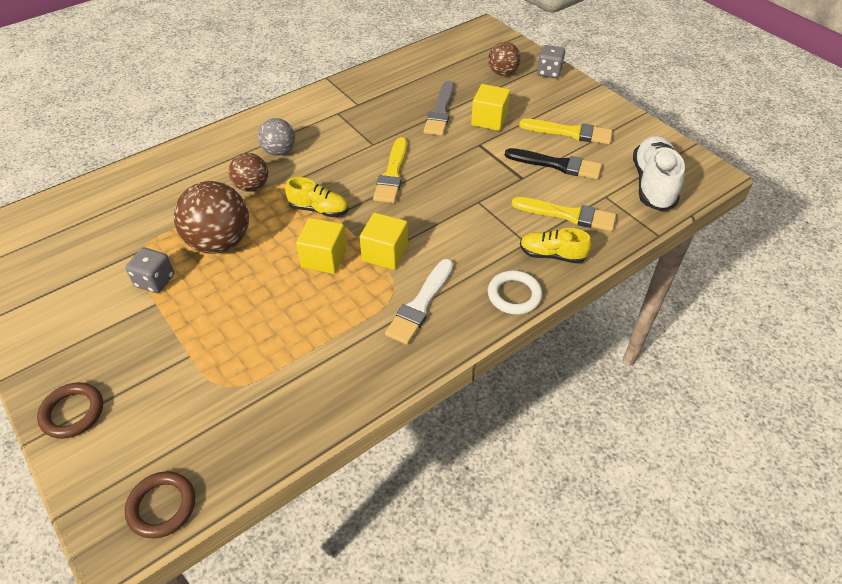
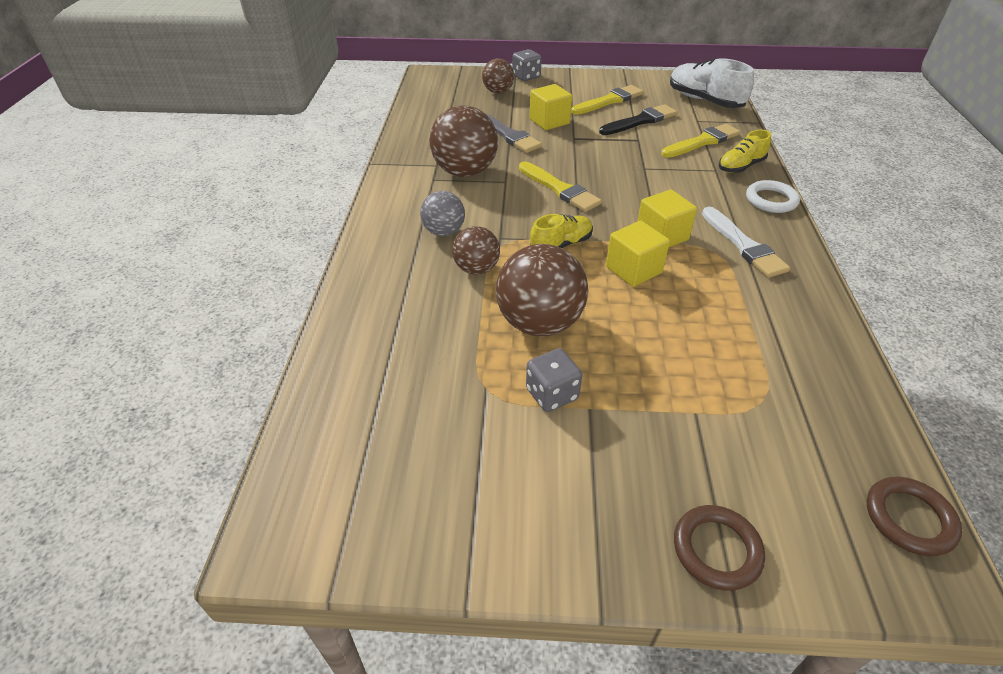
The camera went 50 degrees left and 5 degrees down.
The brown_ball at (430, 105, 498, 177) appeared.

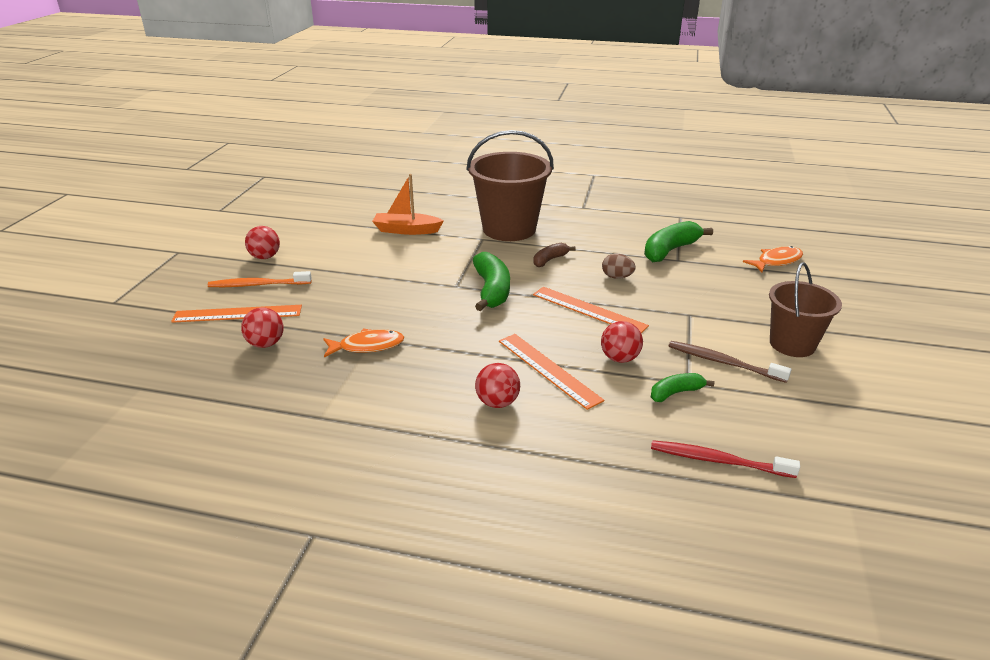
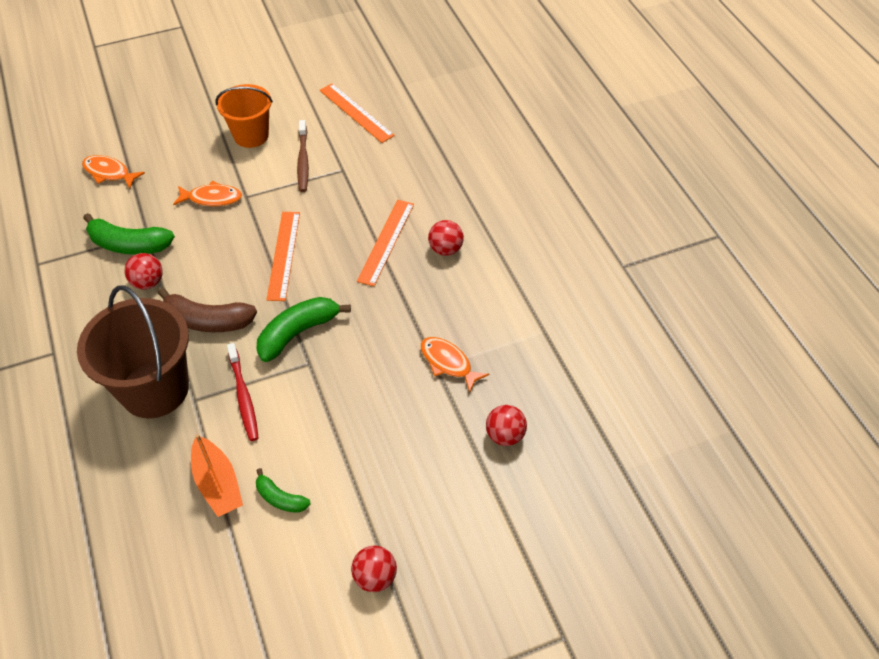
The camera went 125 degrees left and 20 degrees up.
The orange_ruler moved from (171, 305, 302, 323) to (319, 83, 395, 143).
The orange_toothbrush at (208, 271, 312, 287) disappeared.
The brown_banana at (533, 243, 576, 267) changed to 1.75 times the size.
The red_ball moved from (601, 321, 643, 363) to (125, 253, 163, 289).
The brown_egg at (602, 254, 636, 279) disappeared.
The green_banana moved from (651, 373, 715, 402) to (256, 468, 311, 513).
The red_toothbrush moved from (651, 440, 800, 478) to (227, 343, 259, 441).
The brown_bucket at (769, 262, 842, 357) became the orange_bucket at (215, 84, 273, 148).
The orange_fish at (173, 181, 242, 207) appeared.

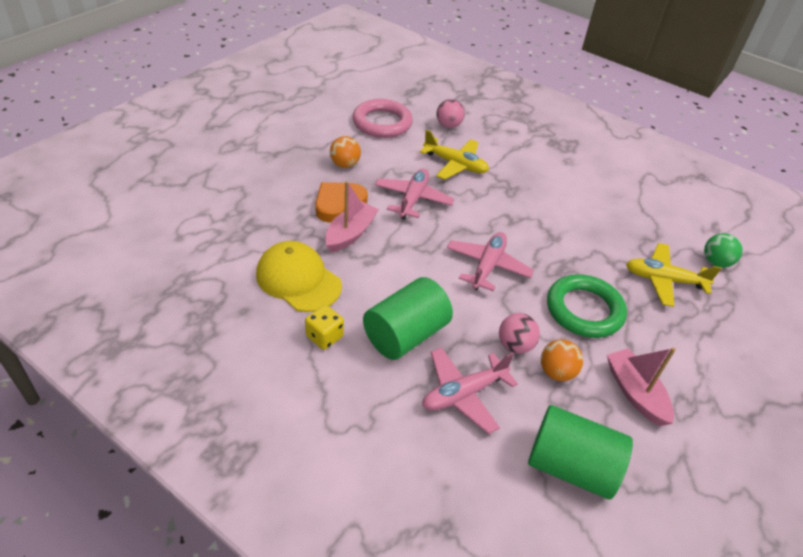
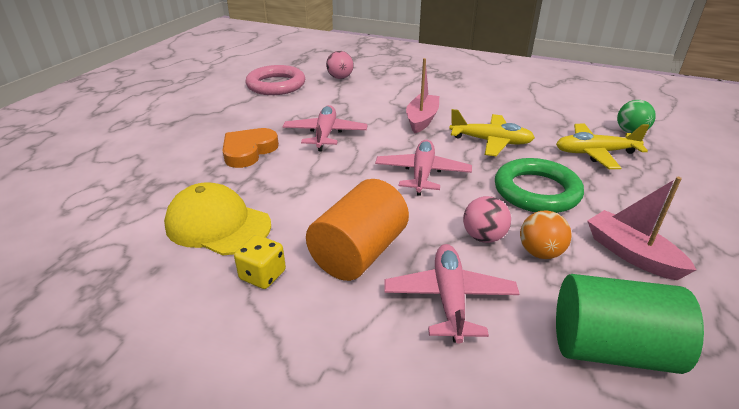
The camera went 10 degrees left and 10 degrees down.
The pink_boat moved from (325, 181, 379, 252) to (406, 58, 439, 133).
The orange_ball at (330, 136, 361, 168) disappeared.
The green_cylinder at (363, 277, 453, 360) became the orange_cylinder at (306, 179, 409, 281).
The yellow_plane moved from (420, 130, 489, 180) to (449, 109, 535, 156).
The pink_plane at (422, 347, 518, 434) turned 135 degrees clockwise.

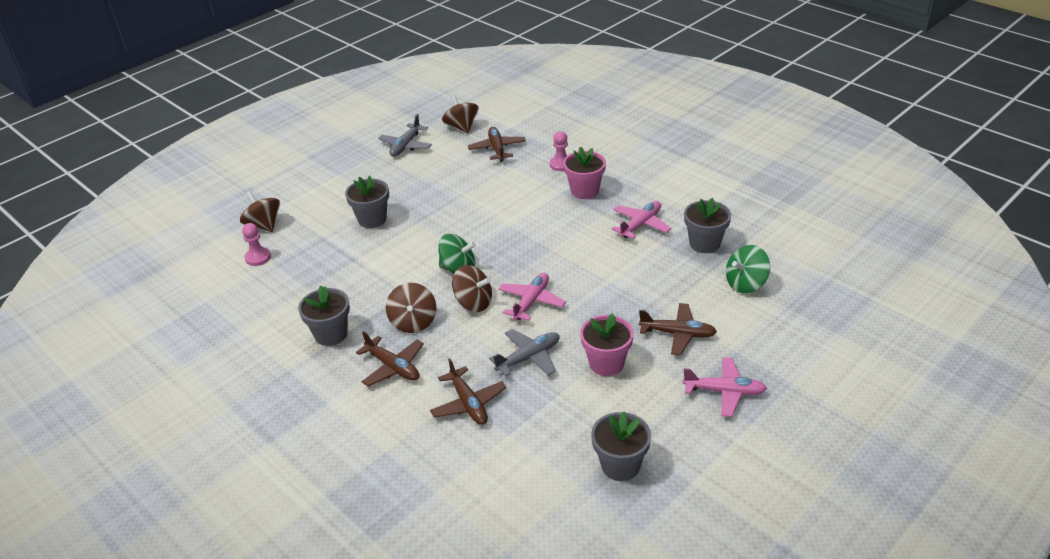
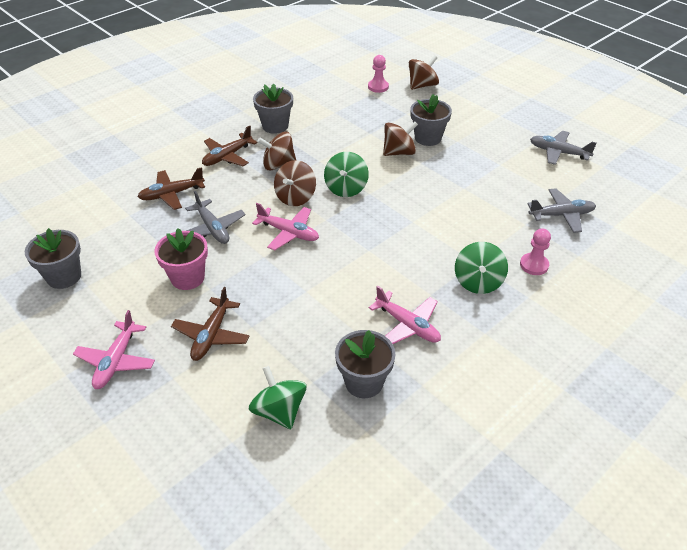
The camera went 90 degrees right and 5 degrees up.
The brown_spinning_top moved from (442, 95, 478, 133) to (383, 121, 418, 156).
The brown_plane at (468, 127, 526, 162) became the grey_plane at (527, 188, 596, 233).
The pink_flower_pot at (563, 147, 606, 199) was replaced by the green_spinning_top at (455, 242, 508, 294).

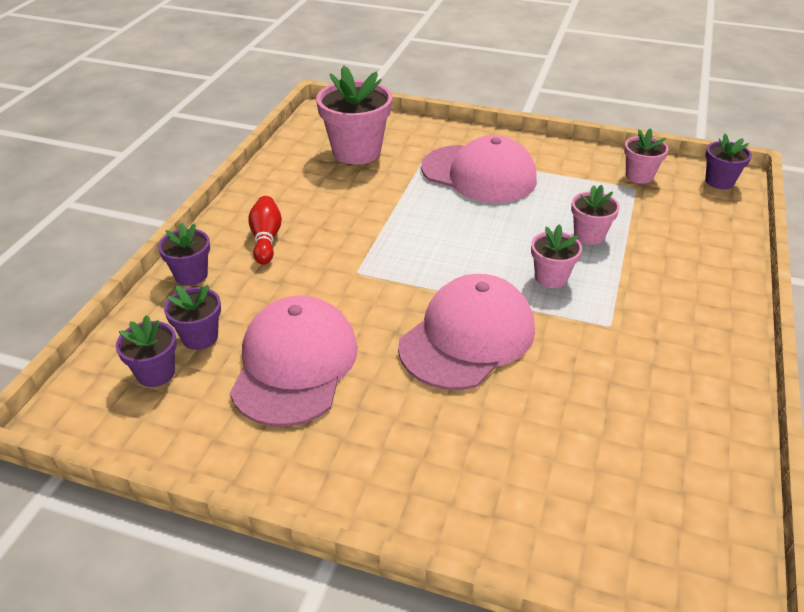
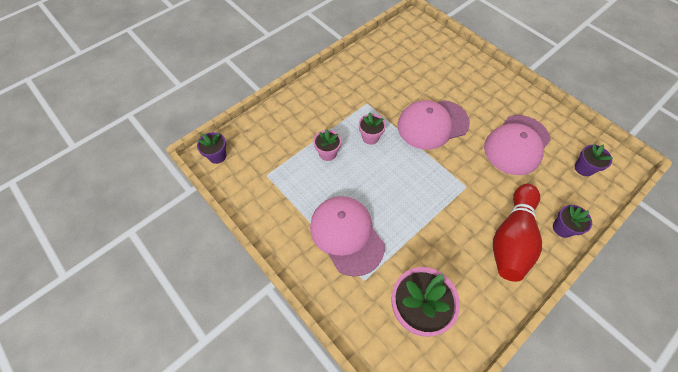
The camera went 150 degrees left and 20 degrees up.
The purple_flower_pot at (164, 285, 221, 350) disappeared.
The red_bowling_pin at (248, 196, 282, 265) changed to 1.97 times the size.
The pink_flower_pot at (624, 128, 669, 184) disappeared.

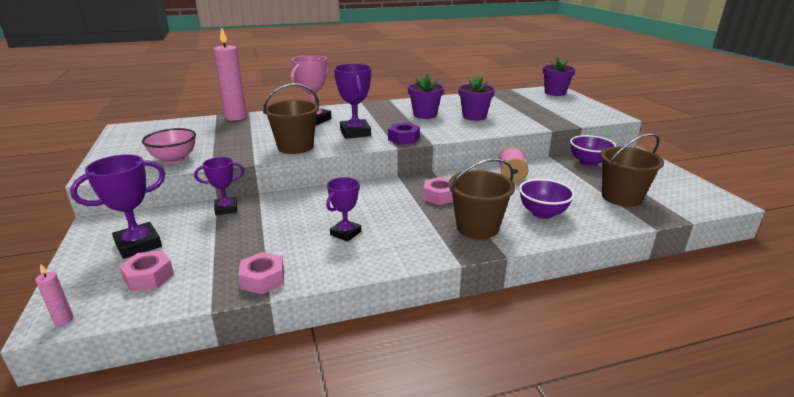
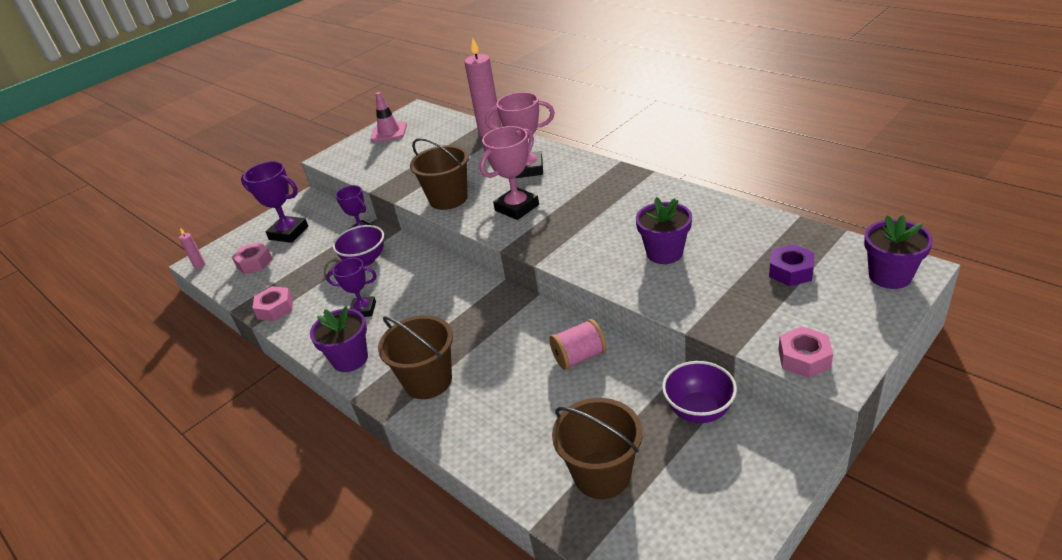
The camera went 65 degrees right and 10 degrees up.
The pink_bowl at (142, 128, 196, 164) disappeared.
The purple_trophy at (334, 64, 371, 139) became the pink_trophy at (480, 126, 539, 220).
The purple_nut moved from (388, 123, 420, 145) to (769, 244, 814, 286).
The purple_flower_pot moved from (408, 74, 444, 119) to (310, 306, 368, 372).
The pink_nut moved from (423, 177, 453, 205) to (778, 326, 833, 378).
The purple_bowl moved from (519, 179, 575, 219) to (332, 225, 384, 267).
The pink_traffic_cone at (371, 92, 407, 142) appeared.

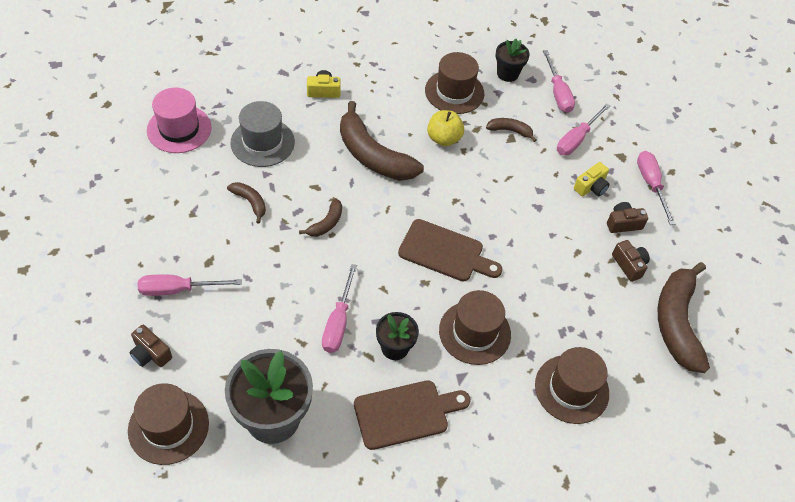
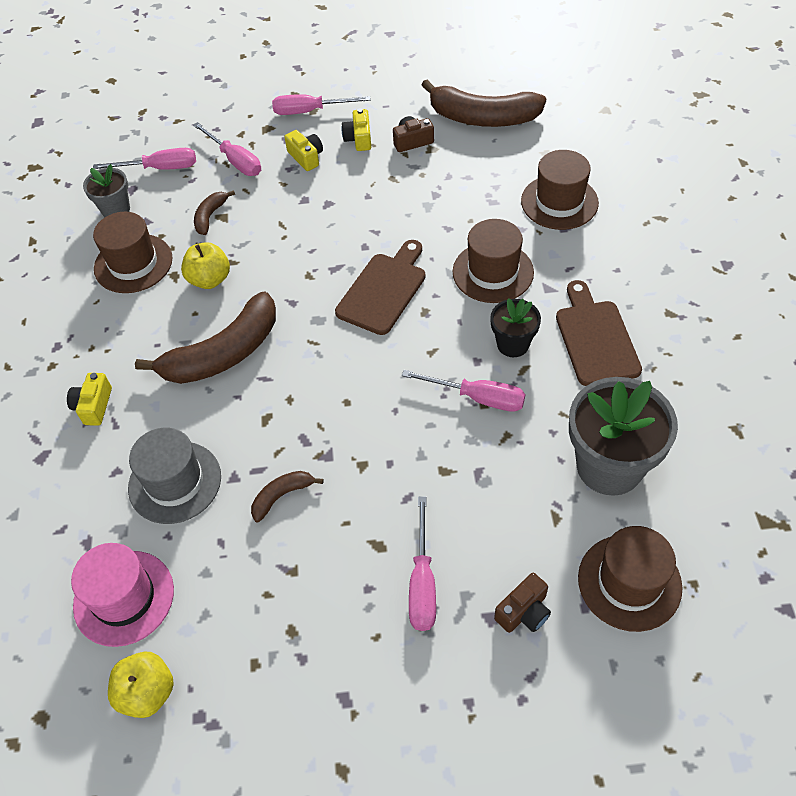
The camera went 75 degrees left and 0 degrees up.
The brown_banana at (299, 198, 342, 237) disappeared.
The black_flower_pot at (496, 39, 530, 82) became the grey_flower_pot at (83, 164, 130, 217).
The brown_camera at (607, 202, 648, 233) became the yellow_camera at (342, 108, 371, 151).
The yellow_apple at (108, 652, 174, 718) appeared.

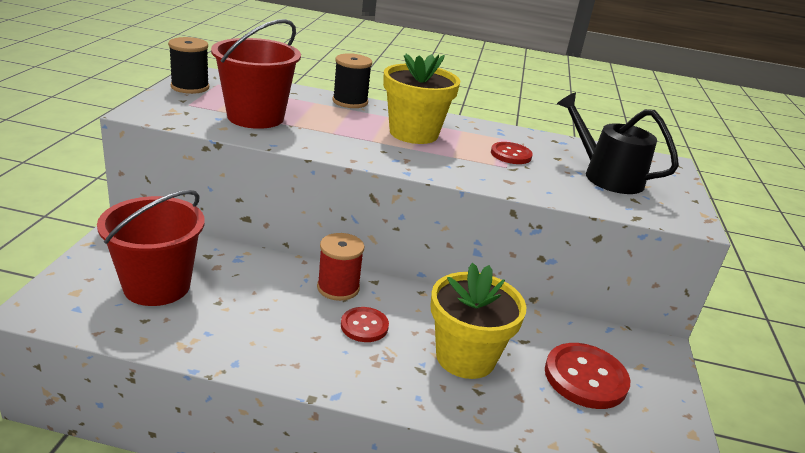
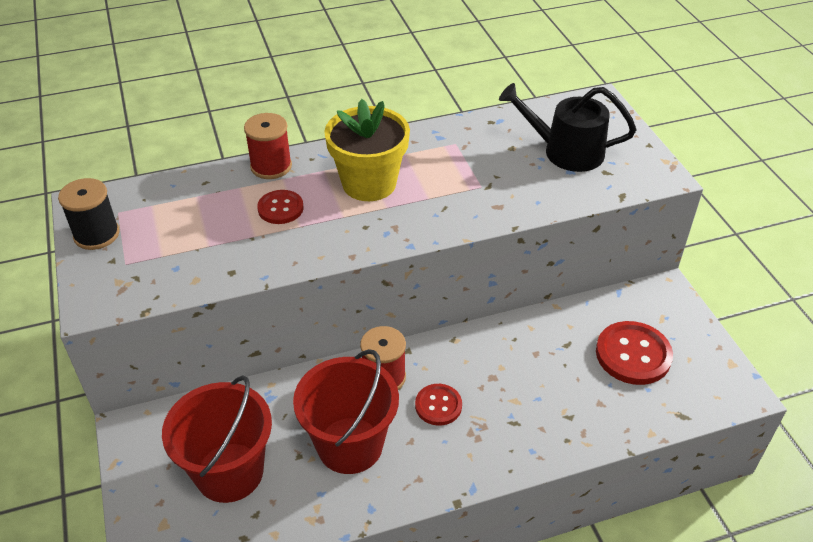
The camera went 25 degrees left and 15 degrees up.
The red_bucket moved from (211, 19, 301, 129) to (293, 349, 399, 474).
The black_spool at (332, 53, 372, 108) became the red_spool at (244, 113, 292, 179).
The yellow_flower_pot at (430, 263, 526, 379) disappeared.
The red_button moved from (491, 142, 533, 164) to (257, 190, 304, 224).

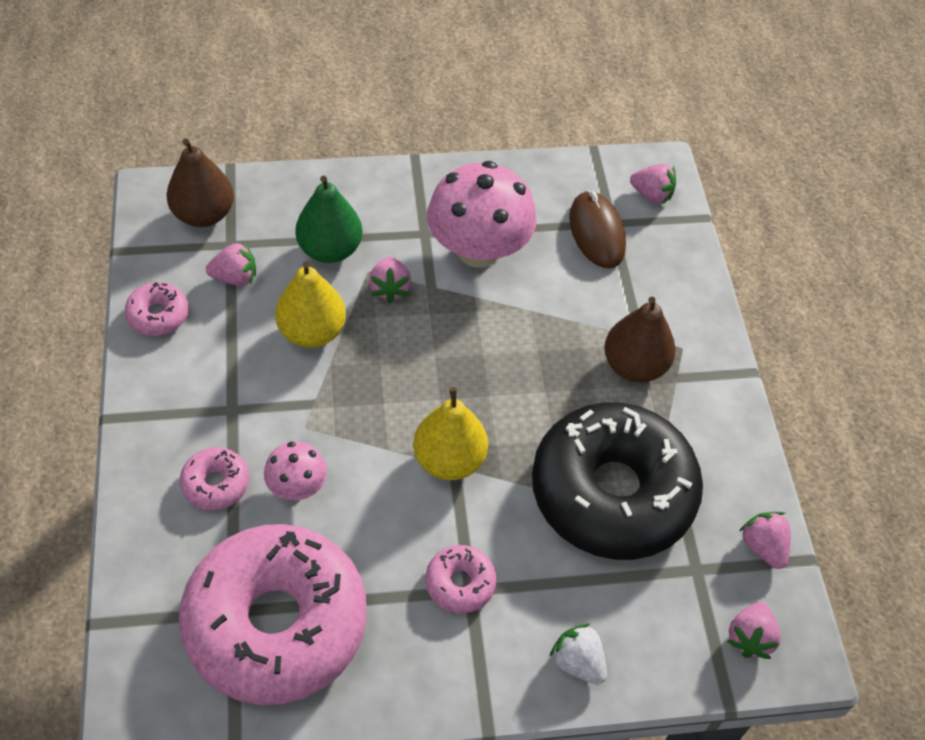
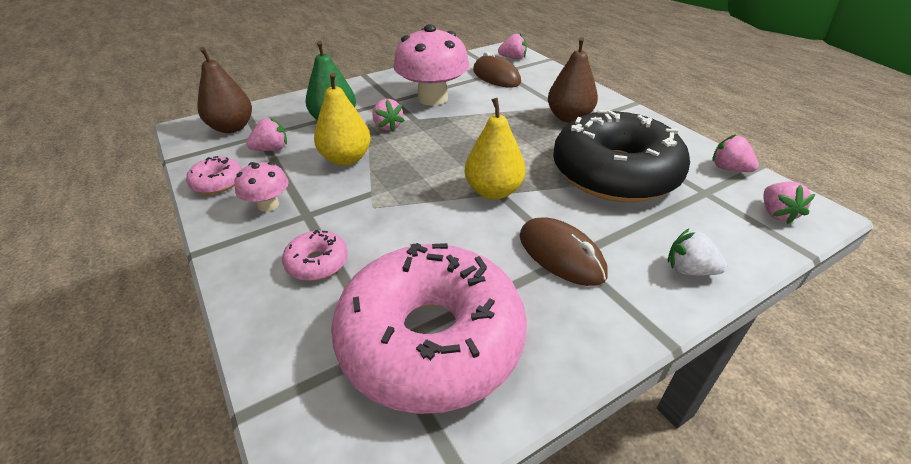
The camera went 20 degrees left and 15 degrees down.
The pink_mushroom moved from (264, 441, 327, 501) to (235, 162, 289, 212).
The pink_donut at (426, 545, 497, 613) was replaced by the brown_mouse at (520, 217, 608, 286).

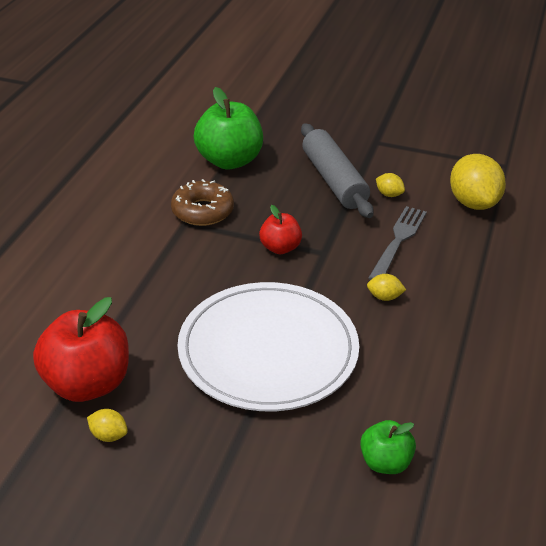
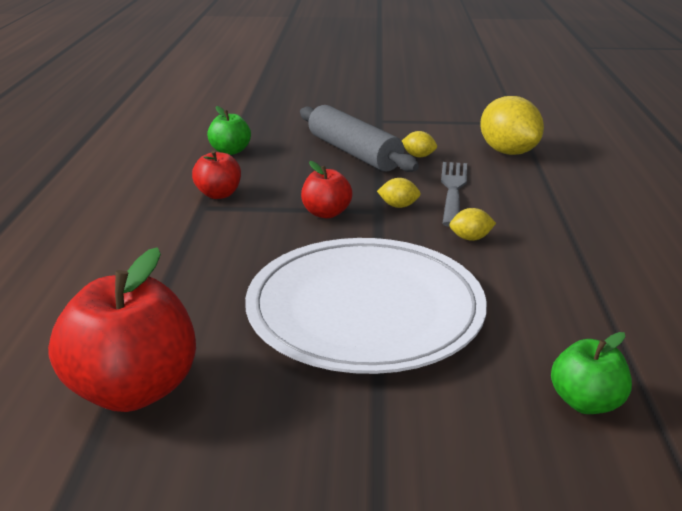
The camera went 15 degrees left and 10 degrees down.
The yellow_lemon moved from (87, 409, 128, 442) to (377, 178, 421, 208).
The brown_donut at (171, 179, 234, 226) was replaced by the red_apple at (192, 150, 241, 199).
The green_apple at (194, 87, 263, 169) changed to 0.55 times the size.

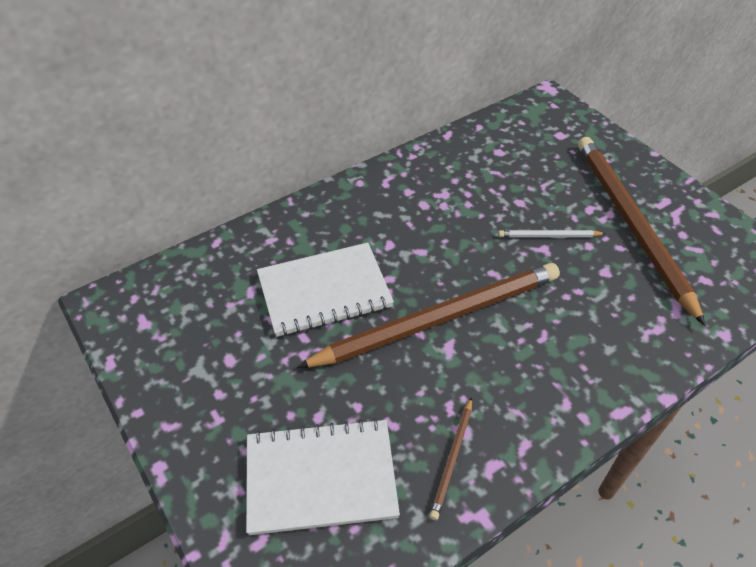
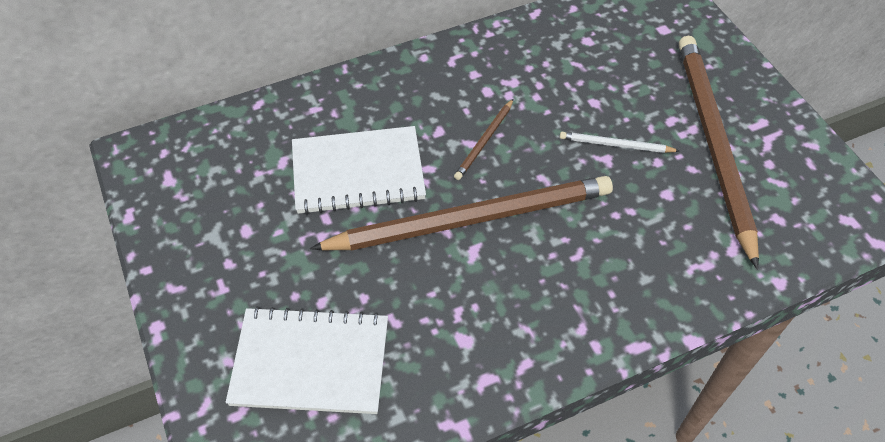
The camera went 10 degrees right and 5 degrees up.
The brown_pencil moved from (429, 397, 472, 520) to (454, 99, 513, 180).

